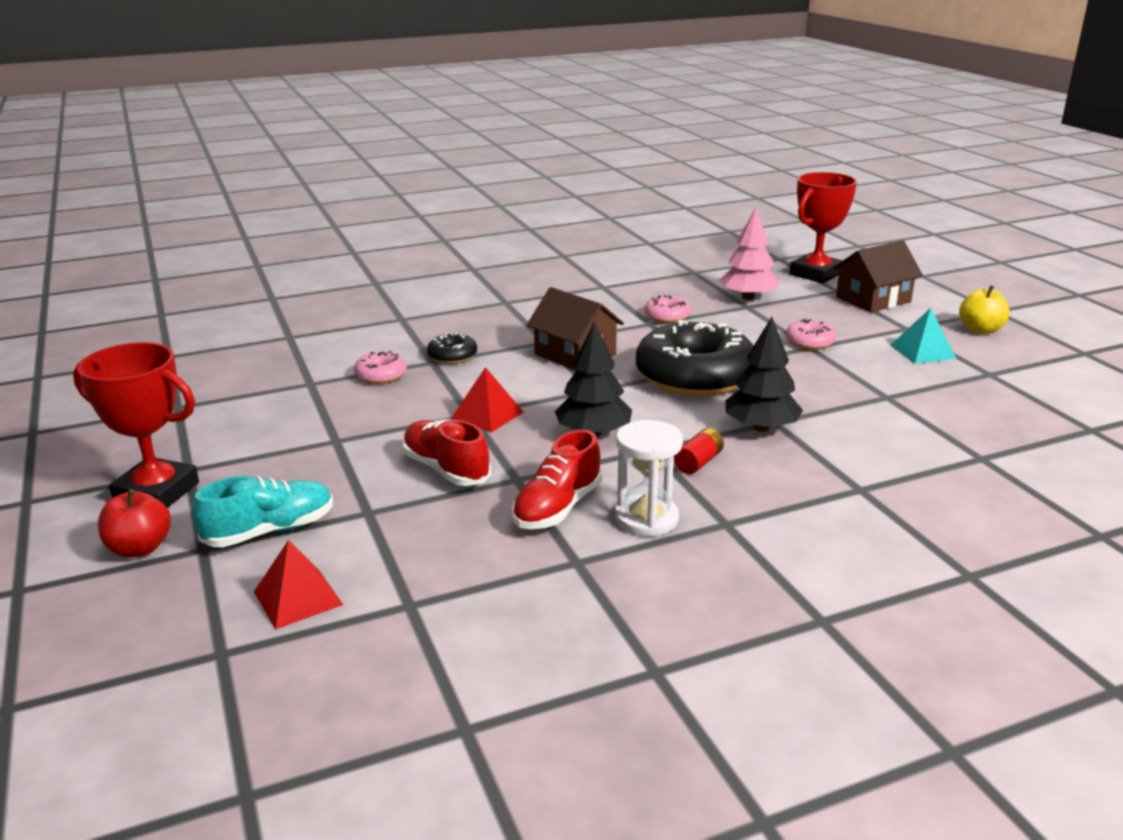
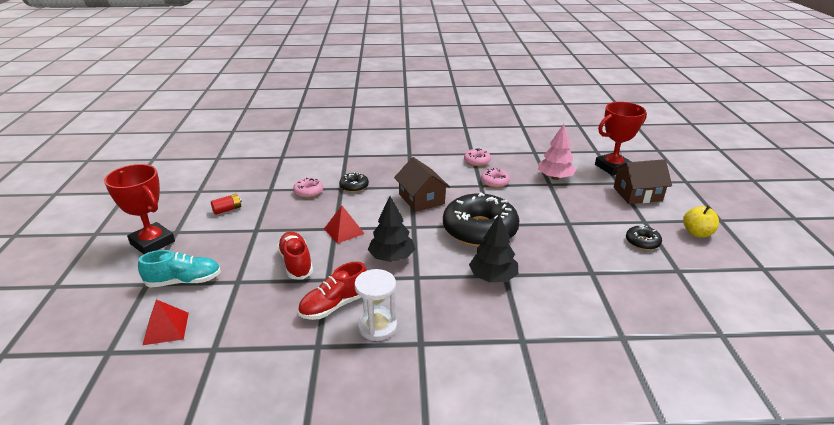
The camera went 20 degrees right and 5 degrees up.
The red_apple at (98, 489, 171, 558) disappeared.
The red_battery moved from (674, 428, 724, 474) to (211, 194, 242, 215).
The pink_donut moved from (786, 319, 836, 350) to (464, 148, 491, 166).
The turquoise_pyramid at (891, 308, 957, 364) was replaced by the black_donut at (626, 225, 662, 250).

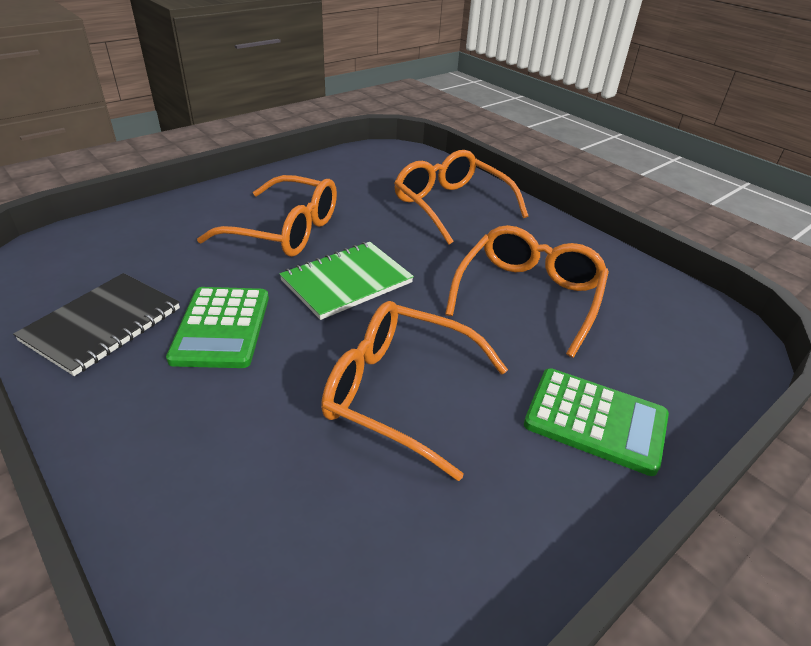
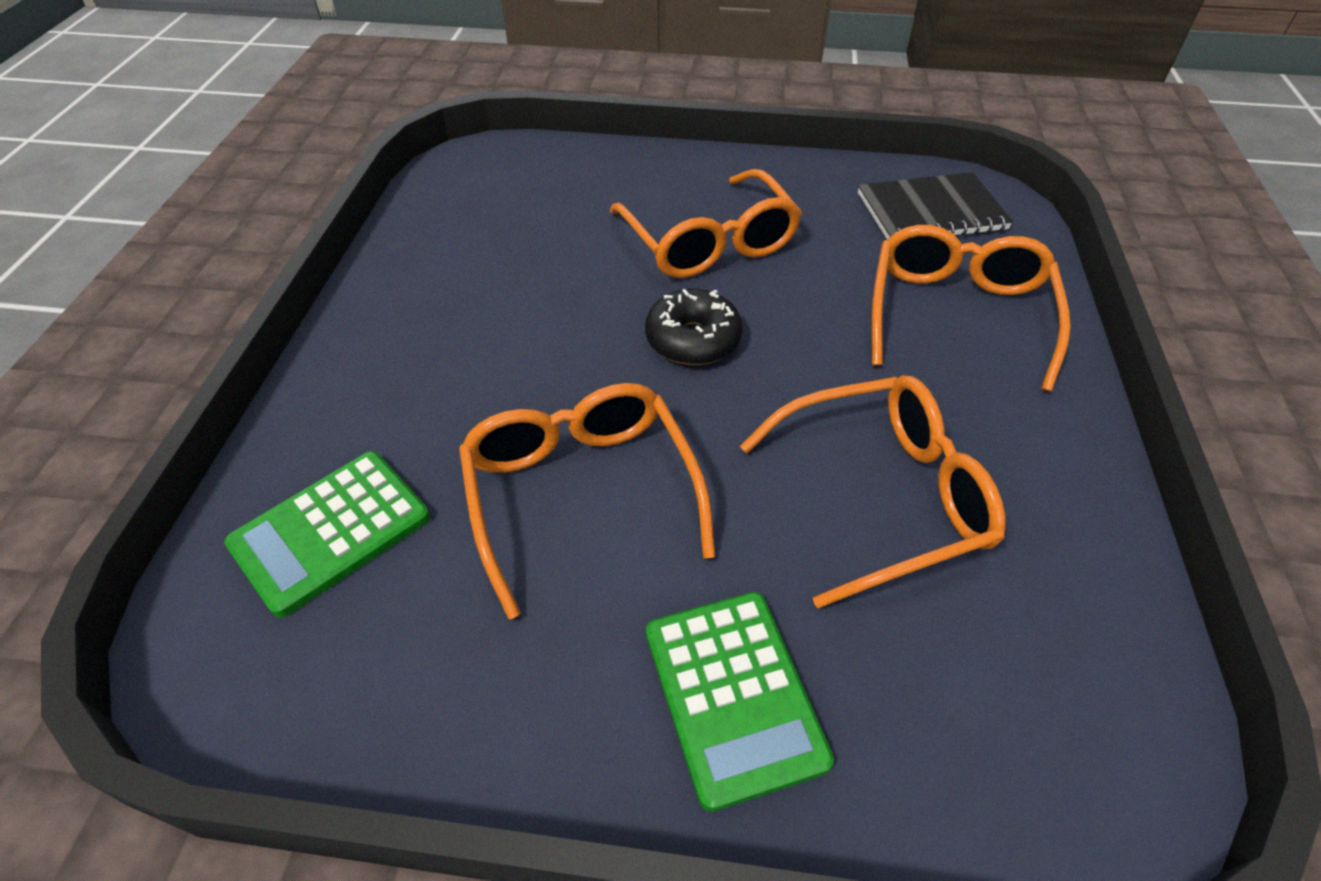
The camera went 50 degrees right and 10 degrees up.
The black_notebook moved from (13, 273, 180, 376) to (858, 172, 1013, 240).
The green_calculator moved from (166, 287, 269, 368) to (224, 451, 430, 618).
The green_notebook at (279, 242, 414, 320) was replaced by the black_donut at (645, 289, 743, 365).

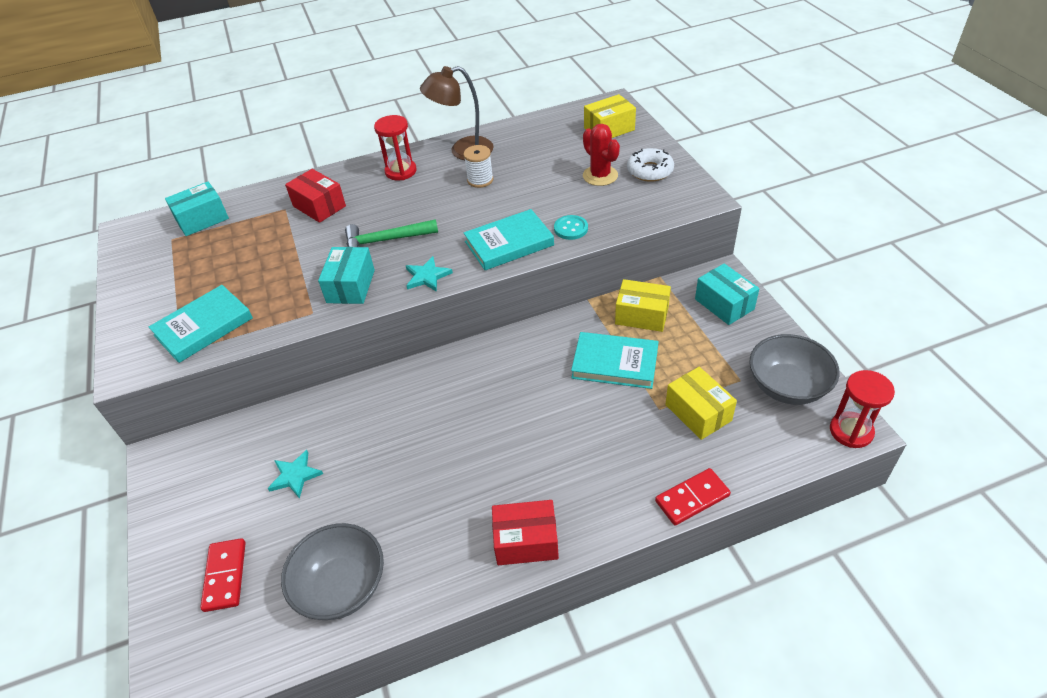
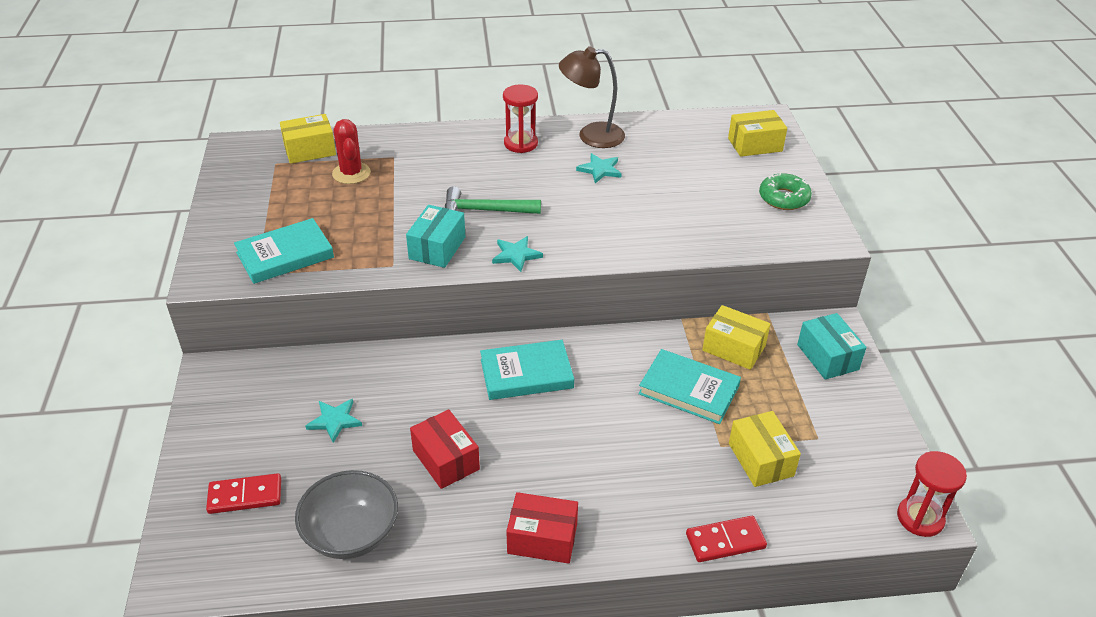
The camera went 10 degrees right and 5 degrees down.
The turquoise_box at (165, 182, 229, 236) became the yellow_box at (280, 114, 336, 164).
The red_domino at (200, 538, 246, 612) turned 75 degrees clockwise.
The red_box moved from (285, 169, 346, 223) to (410, 410, 480, 489).
The white_spool at (464, 145, 493, 188) was replaced by the turquoise_star at (576, 153, 622, 183).
The turquoise_book moved from (464, 209, 554, 270) to (480, 340, 574, 400).
The turquoise_button at (554, 215, 588, 240) disappeared.
The red_cactus moved from (583, 124, 620, 186) to (332, 119, 371, 184).
The white_donut at (627, 148, 674, 182) became the green_donut at (759, 172, 812, 210).
The grey_bowl at (750, 334, 840, 405) disappeared.

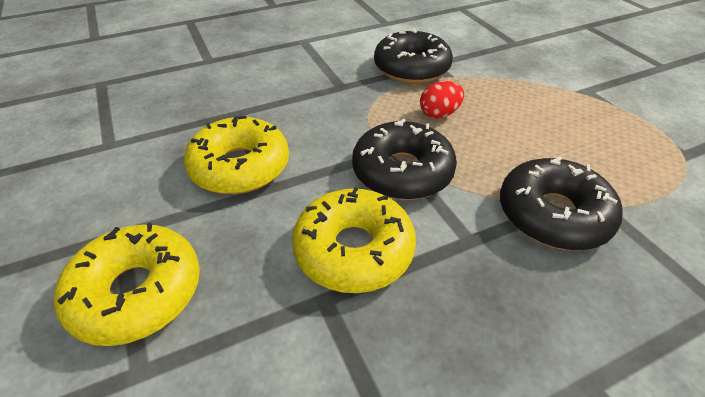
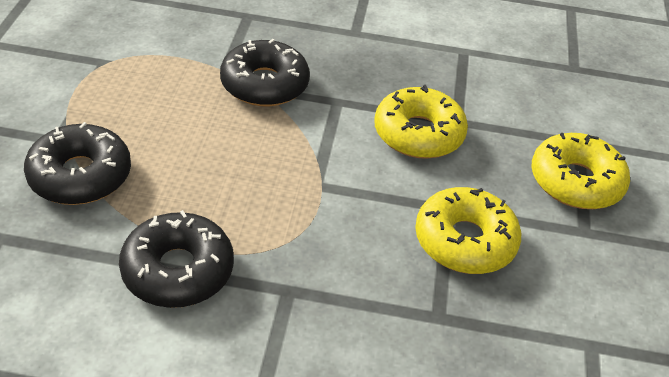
The camera went 150 degrees left and 0 degrees up.
The black_donut moved from (352, 119, 457, 200) to (24, 122, 131, 205).
The red_egg at (420, 81, 464, 119) disappeared.

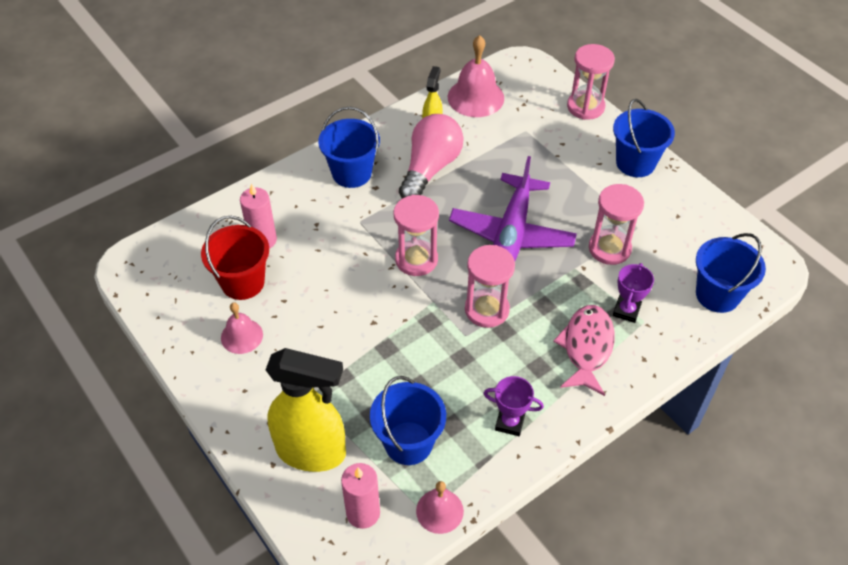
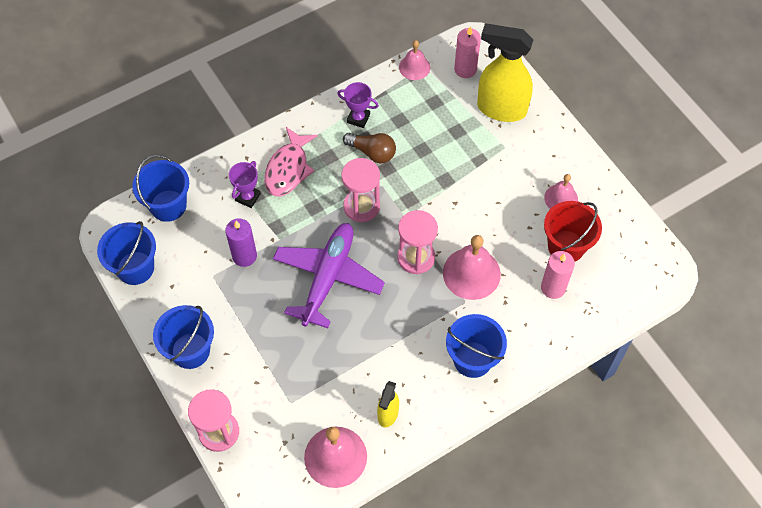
The camera went 175 degrees left and 10 degrees up.
The blue_bucket moved from (370, 376, 446, 465) to (97, 221, 156, 285).
The pink_light_bulb at (399, 114, 464, 198) disappeared.
The pink_hourglass at (589, 184, 644, 265) was replaced by the purple_candle at (225, 218, 257, 267).
The brown_light_bulb at (343, 133, 396, 163) appeared.
The pink_bell at (443, 235, 501, 300) appeared.

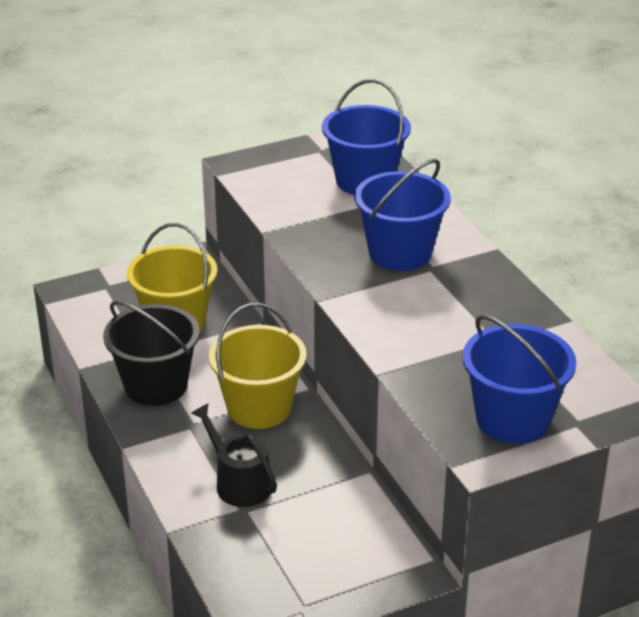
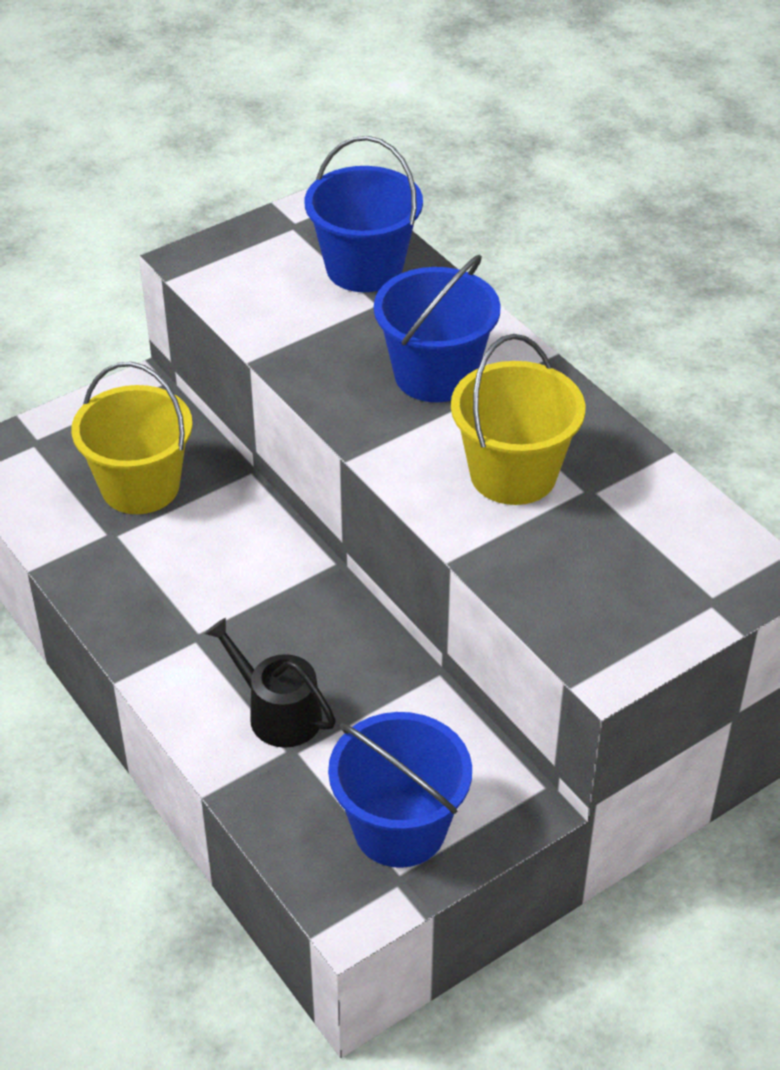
The camera went 10 degrees left and 10 degrees up.
The black_bucket at (103, 301, 200, 406) disappeared.
The yellow_bucket moved from (209, 303, 307, 429) to (451, 334, 585, 505).
The blue_bucket moved from (463, 315, 577, 444) to (328, 712, 472, 868).

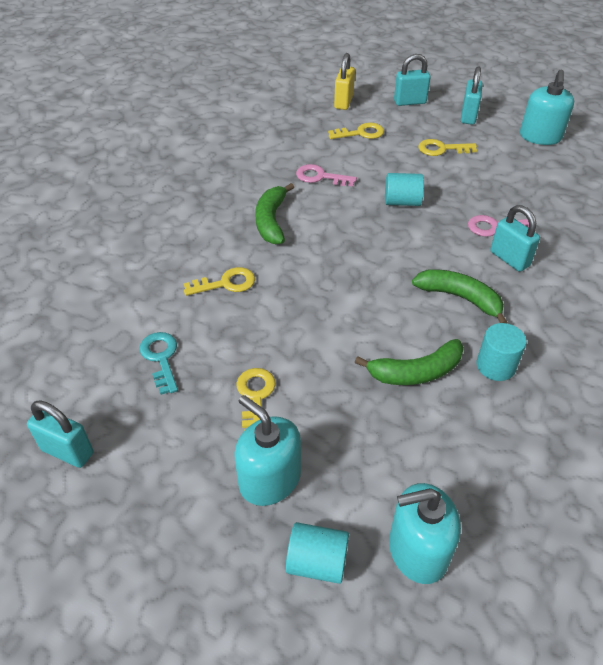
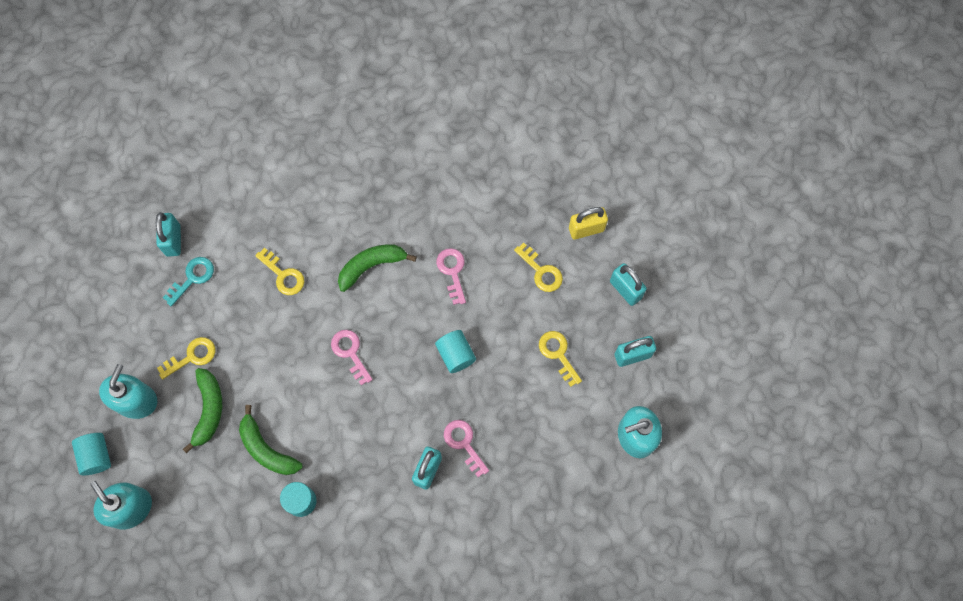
The camera went 60 degrees right and 25 degrees up.
The turquoise_padlock moved from (27, 401, 93, 468) to (156, 212, 181, 257).
The green_banana moved from (412, 269, 508, 323) to (183, 368, 222, 454).
The pink_key at (331, 330, 373, 385) appeared.

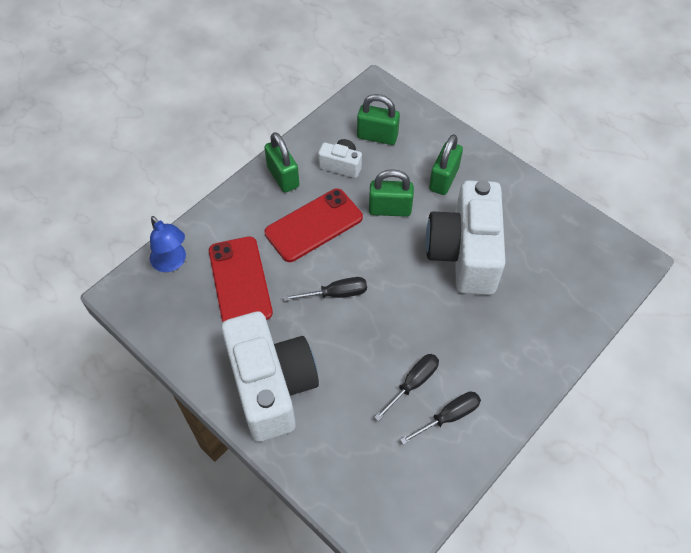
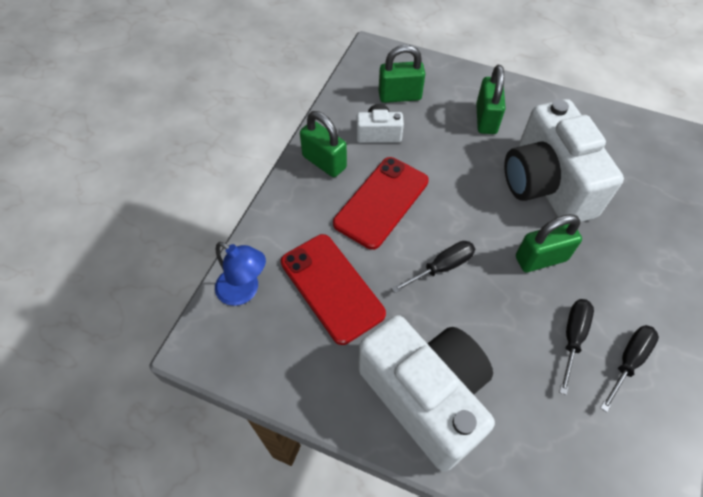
The camera went 20 degrees left and 0 degrees up.
The green_padlock moved from (369, 169, 414, 217) to (516, 214, 582, 272).

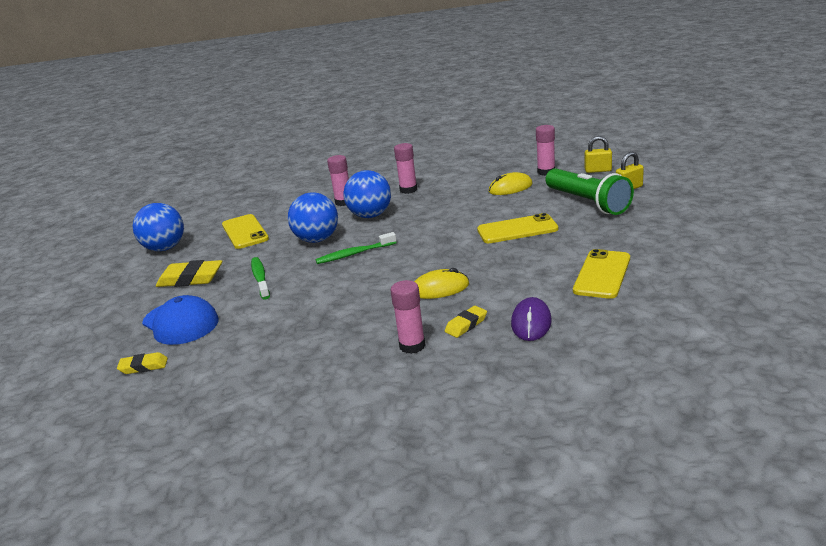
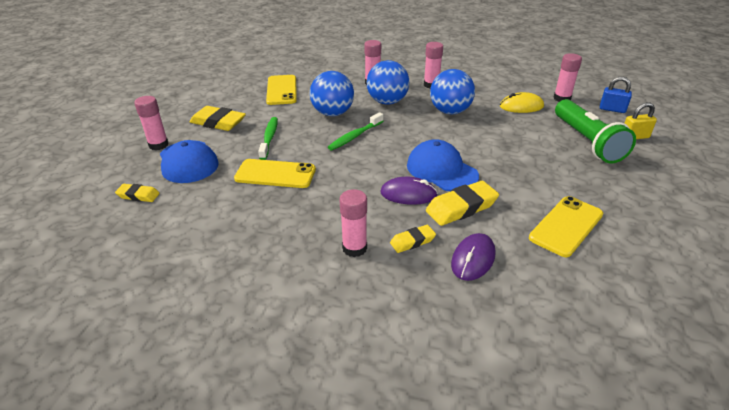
The camera went 15 degrees right and 10 degrees up.
The blue_ball moved from (133, 203, 184, 251) to (430, 69, 475, 114).
The green_toothbrush at (315, 232, 397, 264) turned 45 degrees counterclockwise.
The yellow_mouse at (414, 268, 469, 299) became the purple_mouse at (380, 177, 437, 205).
The yellow_phone moved from (477, 213, 558, 243) to (234, 159, 316, 188).
The yellow_padlock at (585, 136, 612, 173) became the blue_padlock at (600, 77, 632, 113).
The pink_glue_stick at (134, 96, 169, 150) appeared.
The blue_cap at (407, 139, 479, 191) appeared.
The yellow_eraser at (426, 181, 499, 226) appeared.

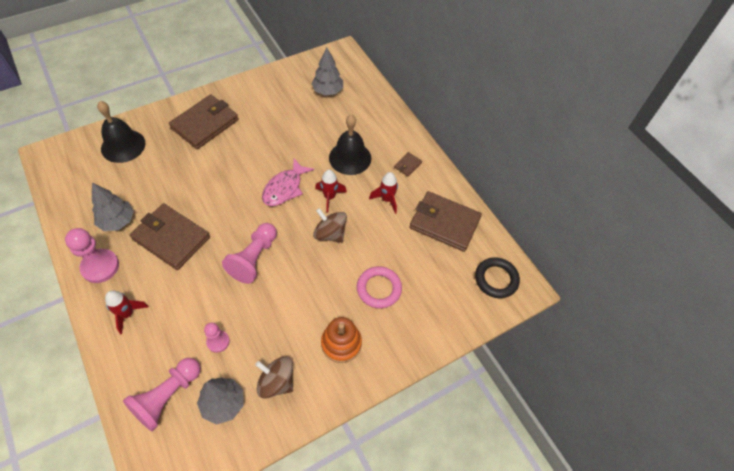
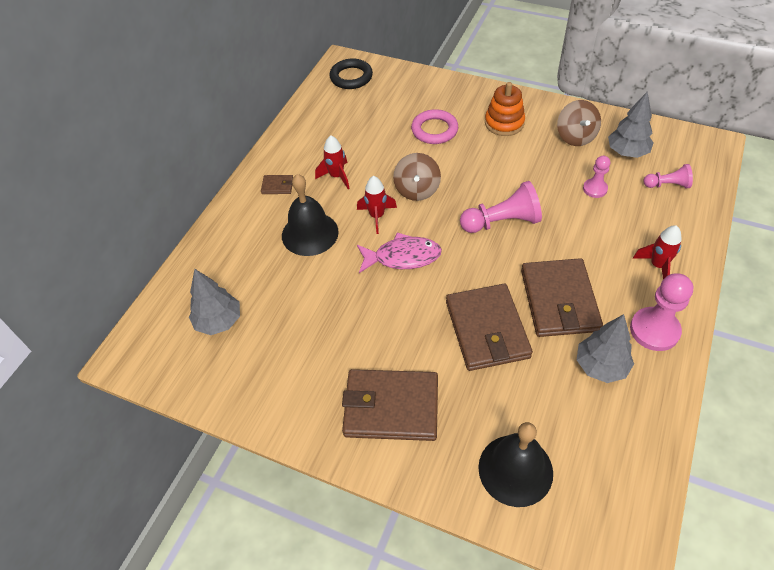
The camera went 120 degrees left and 5 degrees down.
The pink_pawn at (123, 358, 201, 431) changed to 0.58 times the size.
The brown_wallet moved from (410, 191, 482, 252) to (446, 284, 533, 371).

